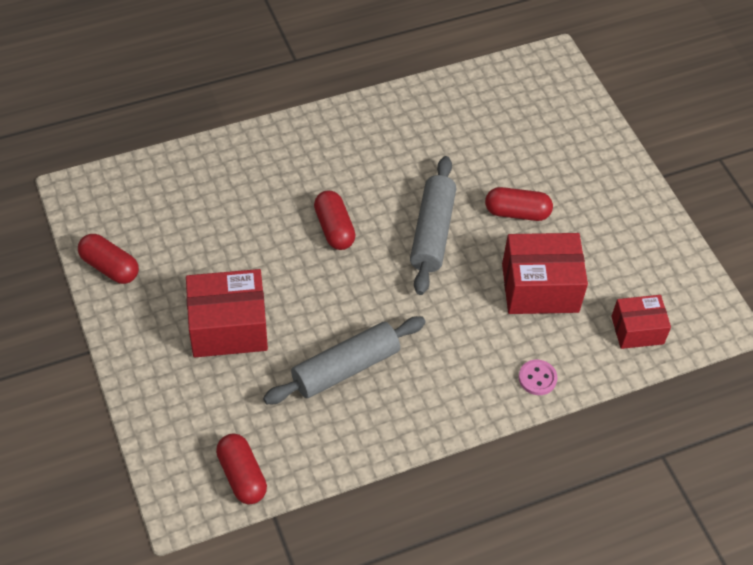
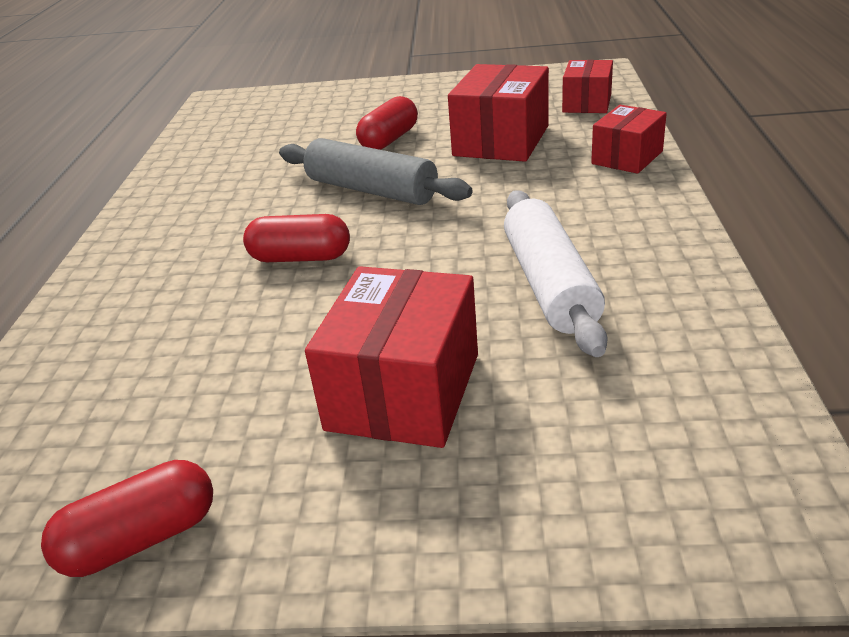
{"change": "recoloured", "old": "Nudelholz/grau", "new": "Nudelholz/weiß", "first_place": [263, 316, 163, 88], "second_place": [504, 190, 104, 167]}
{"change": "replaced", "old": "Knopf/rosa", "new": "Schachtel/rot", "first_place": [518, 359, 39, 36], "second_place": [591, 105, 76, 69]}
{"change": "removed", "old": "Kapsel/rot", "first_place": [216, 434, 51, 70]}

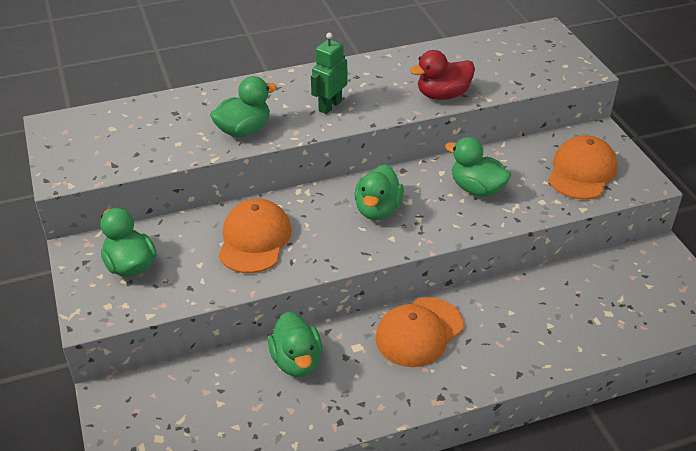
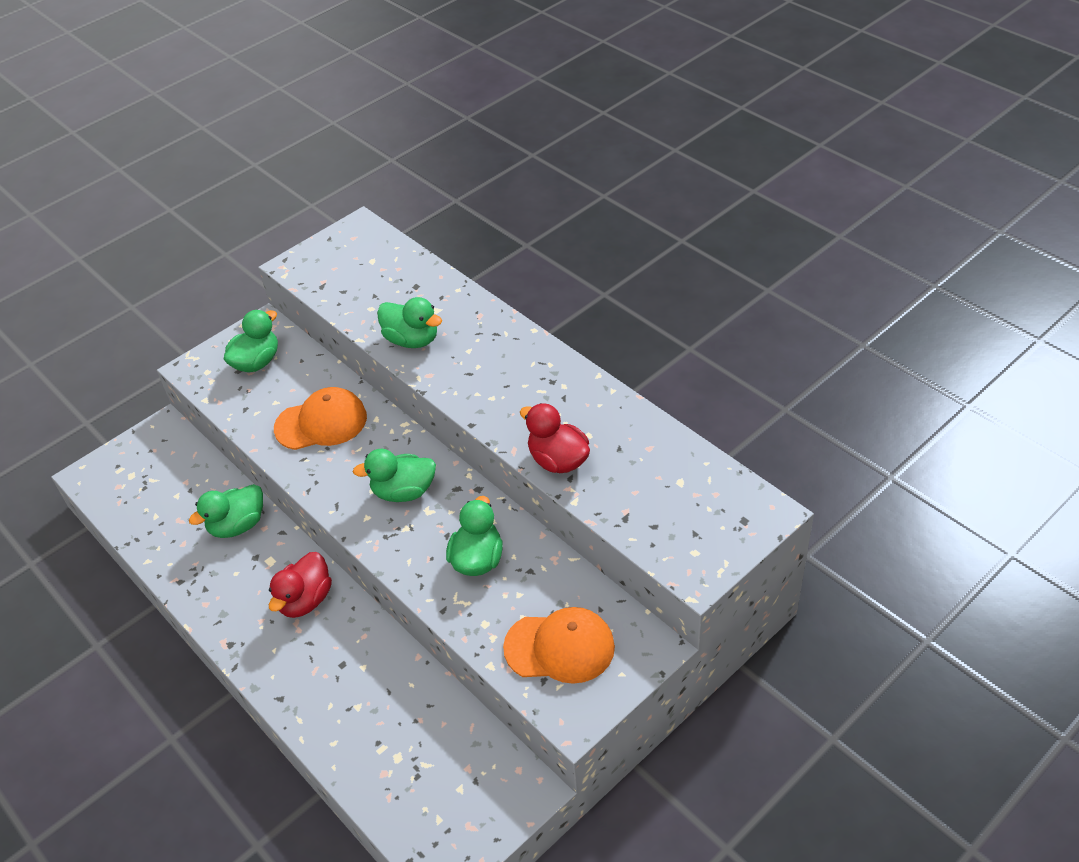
{"change": "removed", "old": "Roboter/grün", "first_place": [311, 33, 36, 81]}
{"change": "replaced", "old": "Kappe/orange", "new": "Ente/rot", "first_place": [375, 297, 89, 70], "second_place": [269, 552, 63, 66]}

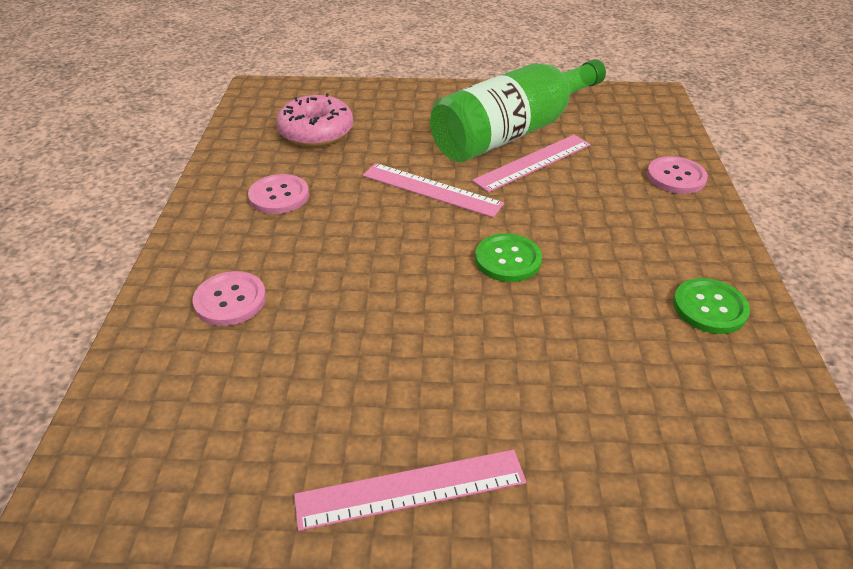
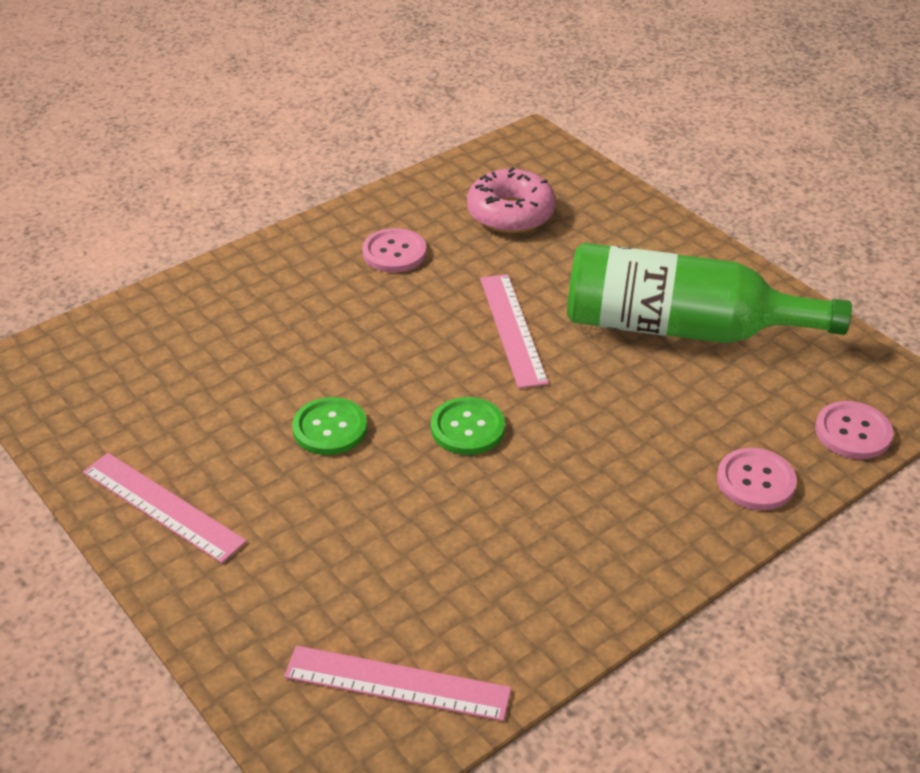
{"change": "moved", "old": "Lineal/rosa", "first_place": [472, 135, 119, 58], "second_place": [284, 646, 228, 75]}
{"change": "moved", "old": "Knopf/rosa", "first_place": [192, 271, 74, 55], "second_place": [815, 401, 78, 58]}
{"change": "moved", "old": "Knopf/grün", "first_place": [673, 278, 77, 56], "second_place": [292, 397, 75, 58]}

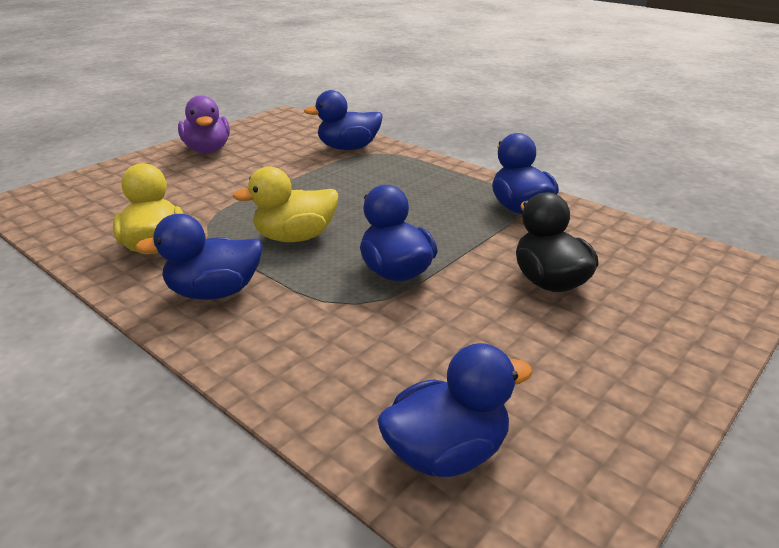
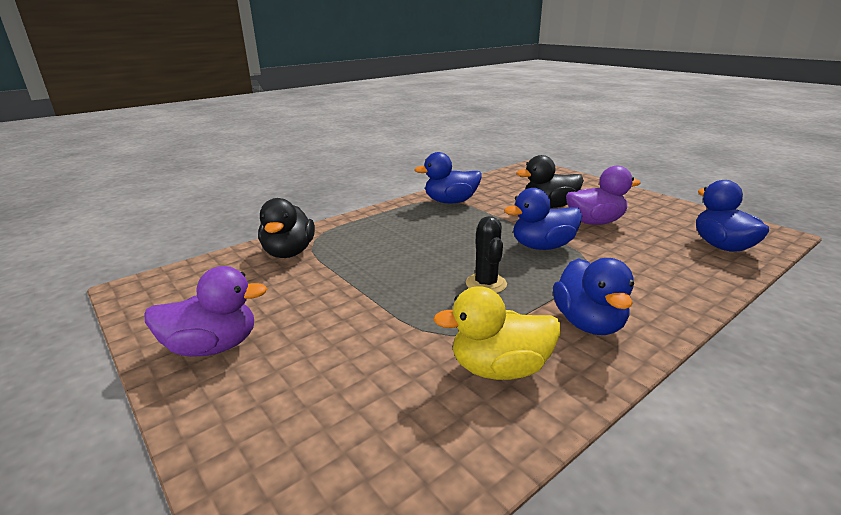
{"change": "recoloured", "old": "Ente/blau", "new": "Ente/schwarz", "first_place": [304, 90, 79, 60], "second_place": [258, 198, 57, 60]}
{"change": "replaced", "old": "Ente/gelb", "new": "Kaktus/schwarz", "first_place": [233, 166, 105, 76], "second_place": [466, 216, 41, 77]}
{"change": "added", "new": "Ente/lila", "second_place": [566, 166, 75, 59]}

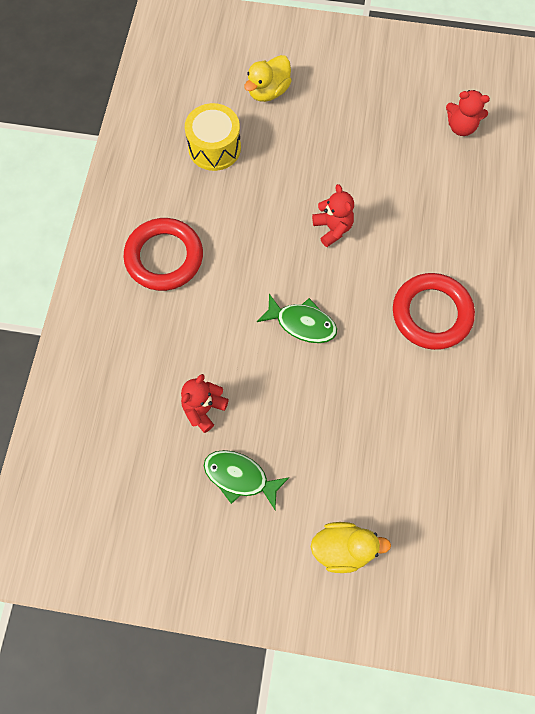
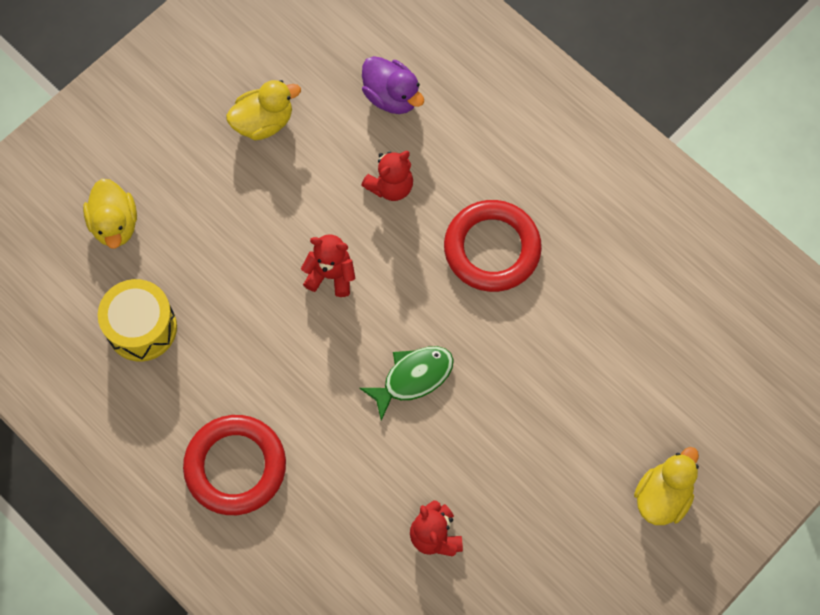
{"change": "moved", "old": "Teddybär/rot", "first_place": [446, 90, 44, 46], "second_place": [361, 151, 52, 50]}
{"change": "removed", "old": "Fisch/grün", "first_place": [204, 450, 86, 60]}
{"change": "added", "new": "Ente/lila", "second_place": [362, 56, 62, 58]}
{"change": "added", "new": "Ente/gelb", "second_place": [226, 80, 75, 60]}

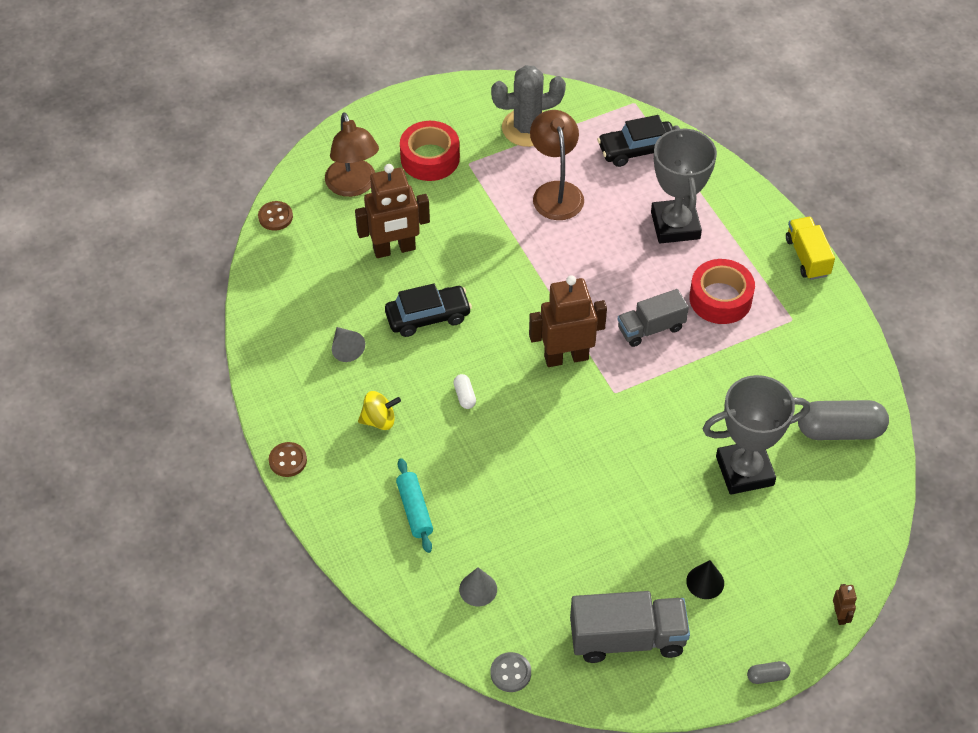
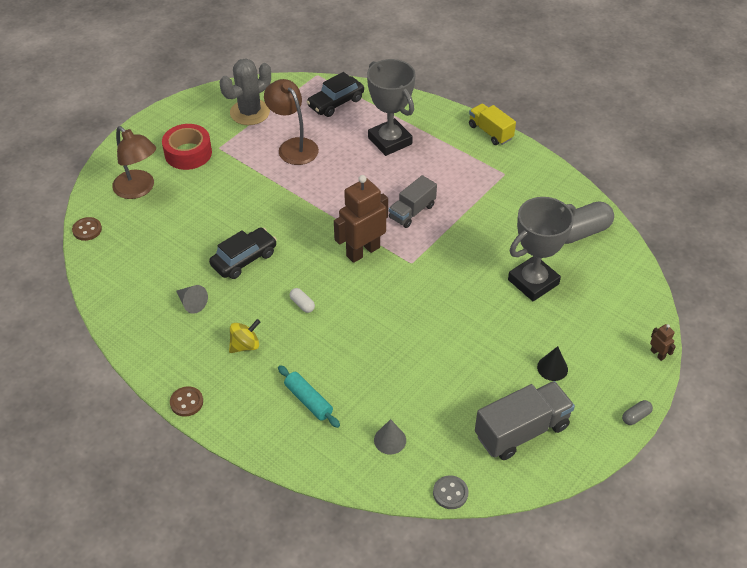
{"change": "removed", "old": "Roboter/braun", "first_place": [355, 164, 75, 94]}
{"change": "removed", "old": "Klebeband/rot", "first_place": [689, 259, 66, 65]}

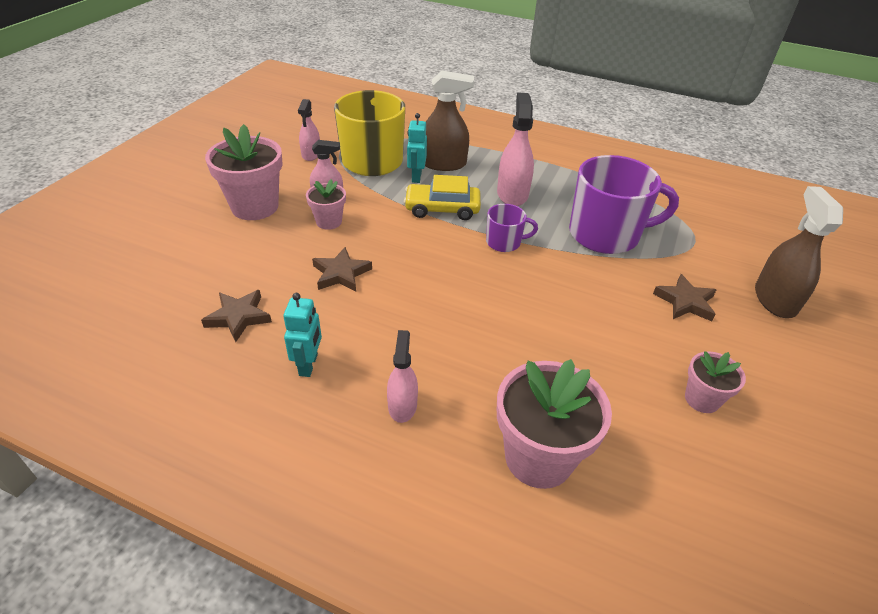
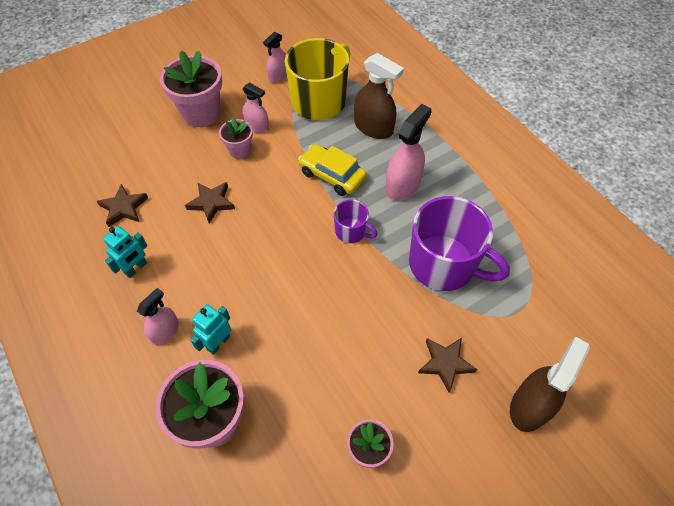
{"change": "moved", "old": "Roboter/türkis", "first_place": [407, 113, 20, 70], "second_place": [190, 304, 41, 51]}

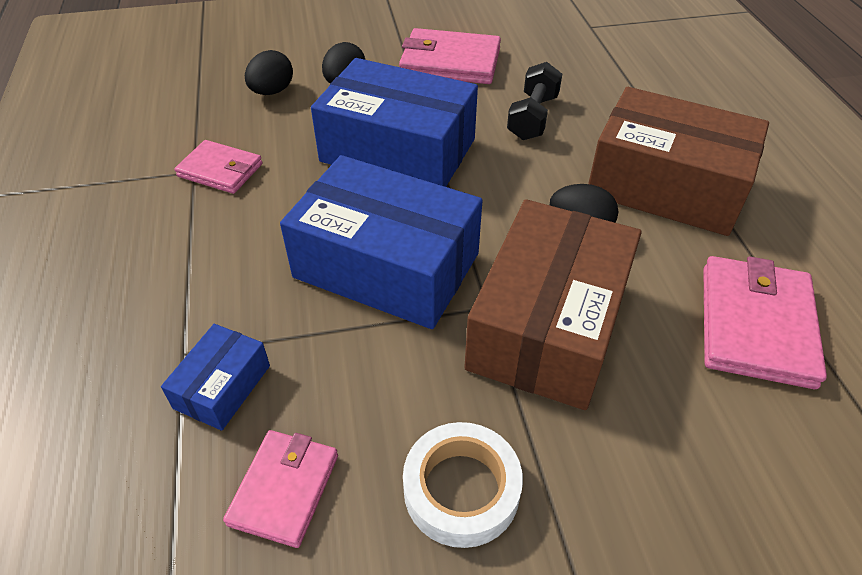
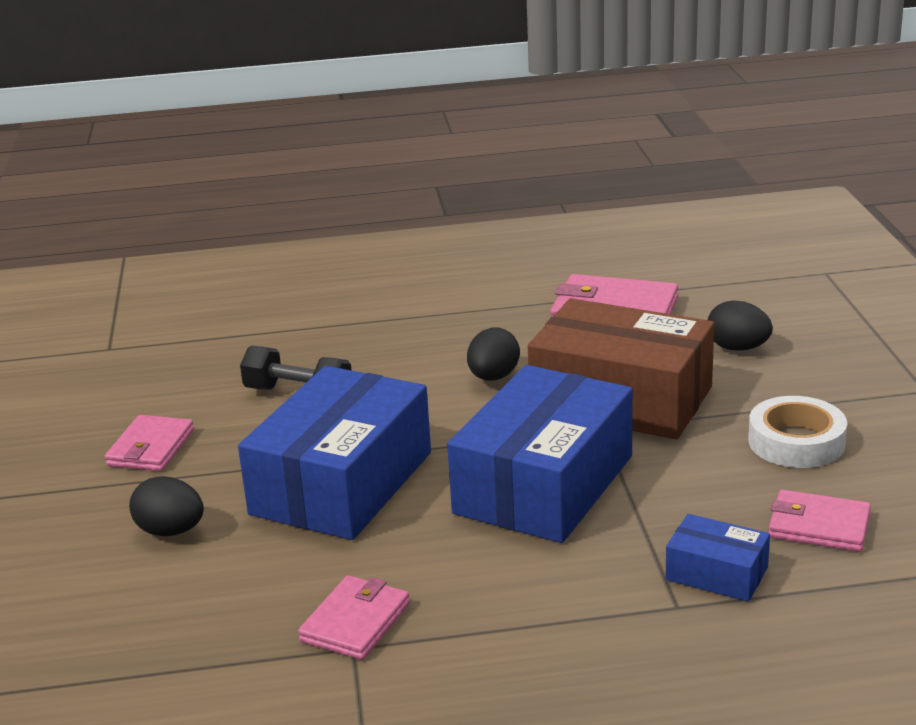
{"change": "resized", "old": "Geldbörse/rosa", "first_place": [399, 28, 102, 56], "second_place": [105, 415, 89, 56], "factor": 0.63}
{"change": "moved", "old": "Ei/schwarz", "first_place": [245, 50, 48, 45], "second_place": [708, 301, 65, 50]}
{"change": "removed", "old": "Schachtel/braun", "first_place": [588, 87, 181, 149]}

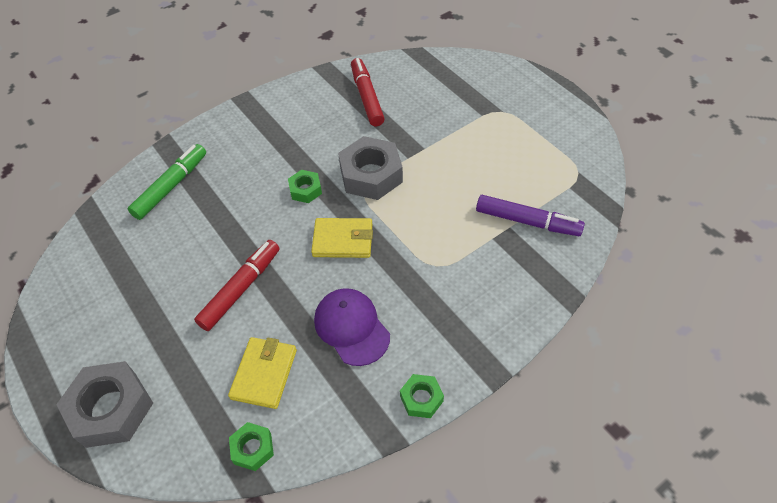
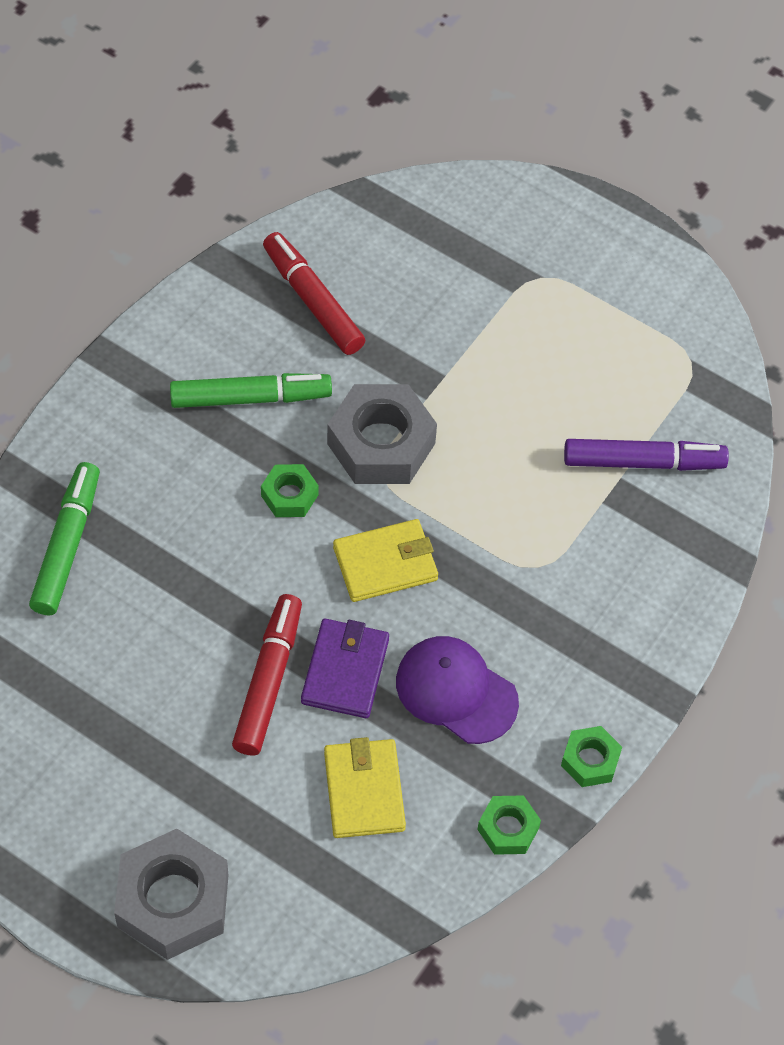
{"change": "moved", "old": "Sechskantmutter/grün", "first_place": [229, 422, 45, 49], "second_place": [477, 795, 64, 60]}
{"change": "added", "new": "Filzstift/grün", "second_place": [170, 373, 162, 35]}
{"change": "added", "new": "Geldbörse/lila", "second_place": [301, 619, 88, 99]}

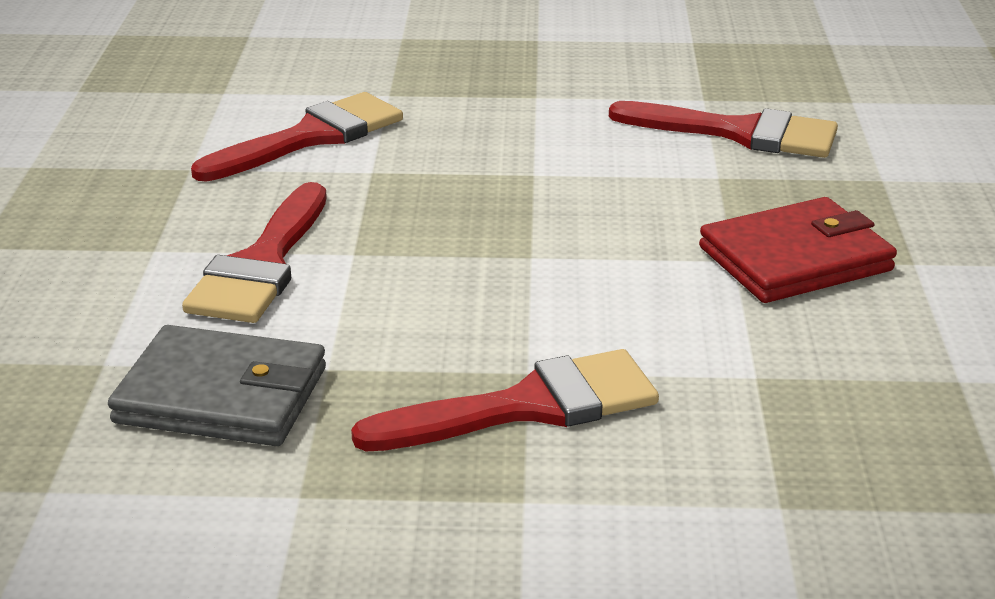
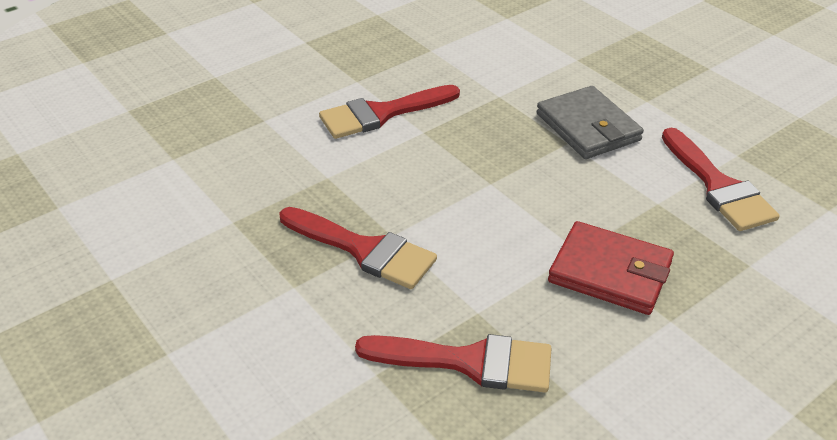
{"change": "moved", "old": "Pinsel/rot", "first_place": [191, 92, 212, 90], "second_place": [355, 334, 197, 58]}
{"change": "moved", "old": "Geldbörse/grau", "first_place": [108, 325, 218, 121], "second_place": [537, 86, 107, 73]}

